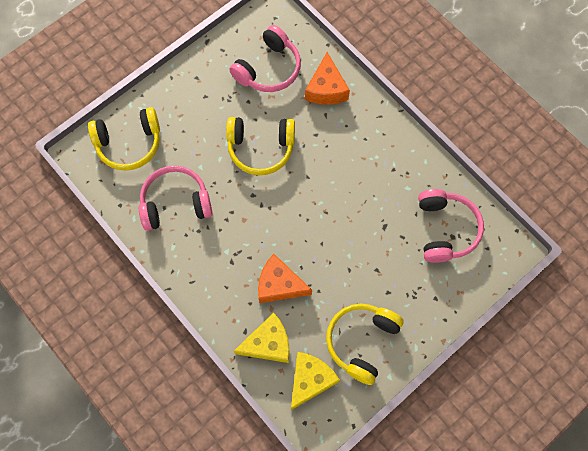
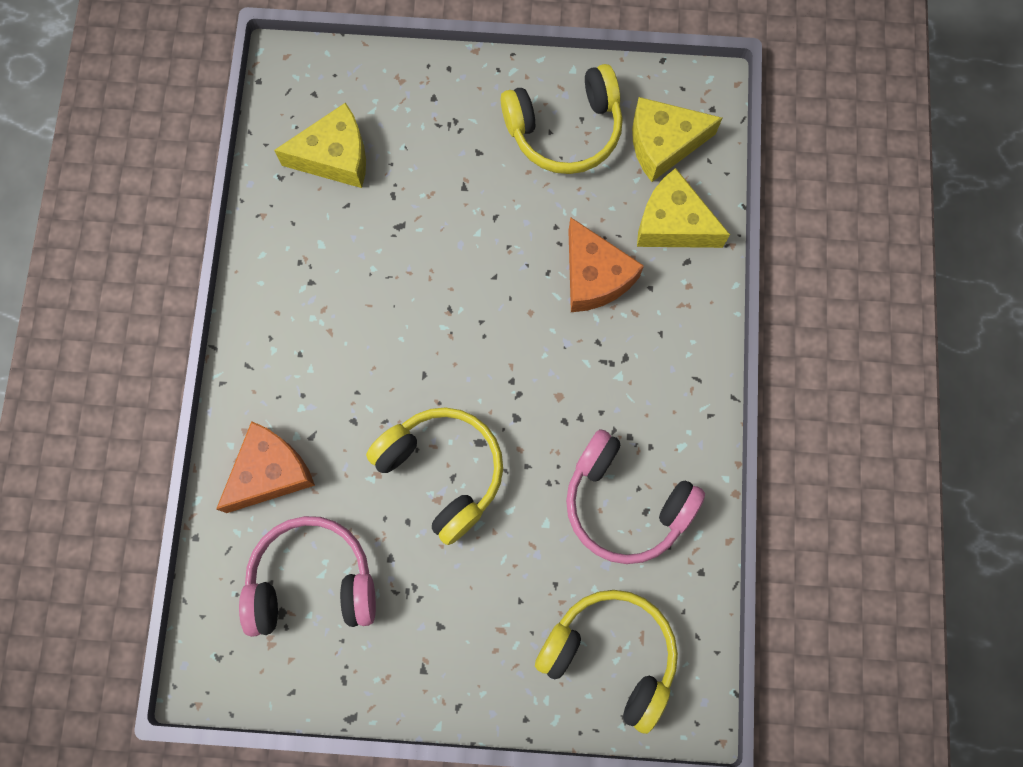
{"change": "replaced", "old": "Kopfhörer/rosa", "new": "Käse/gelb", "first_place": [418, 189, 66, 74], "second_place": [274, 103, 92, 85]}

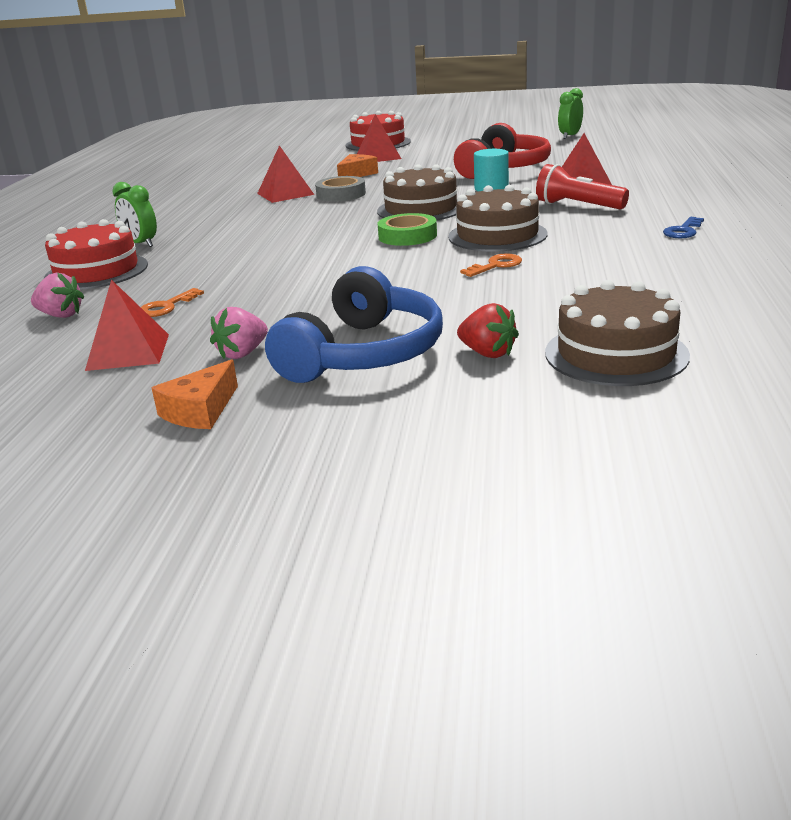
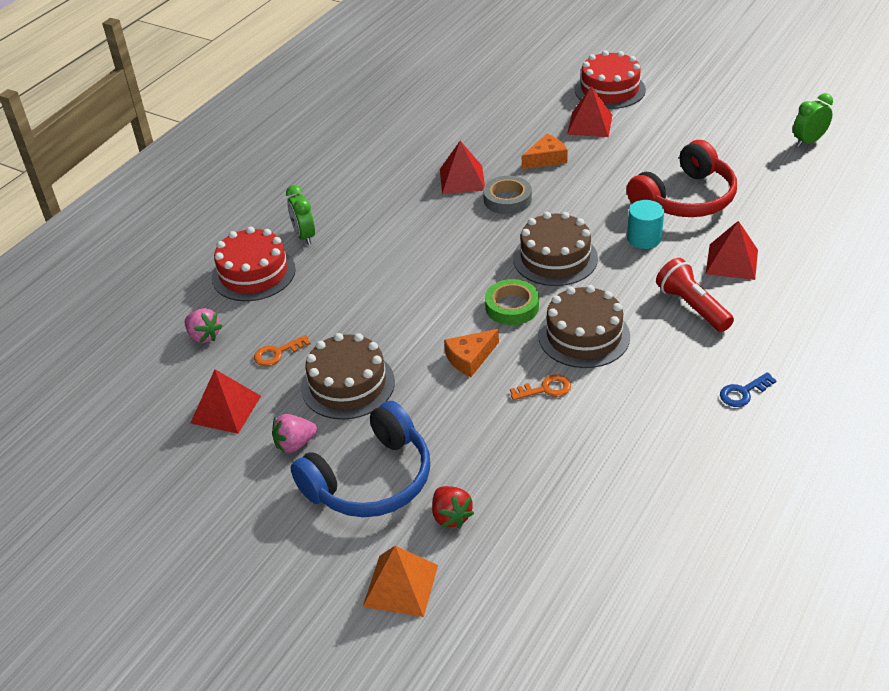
{"change": "moved", "old": "Kuchen/braun", "first_place": [545, 280, 145, 106], "second_place": [301, 333, 94, 87]}
{"change": "moved", "old": "Käse/orange", "first_place": [152, 359, 86, 70], "second_place": [444, 329, 55, 48]}
{"change": "added", "new": "Pyramide/orange", "second_place": [363, 546, 75, 71]}

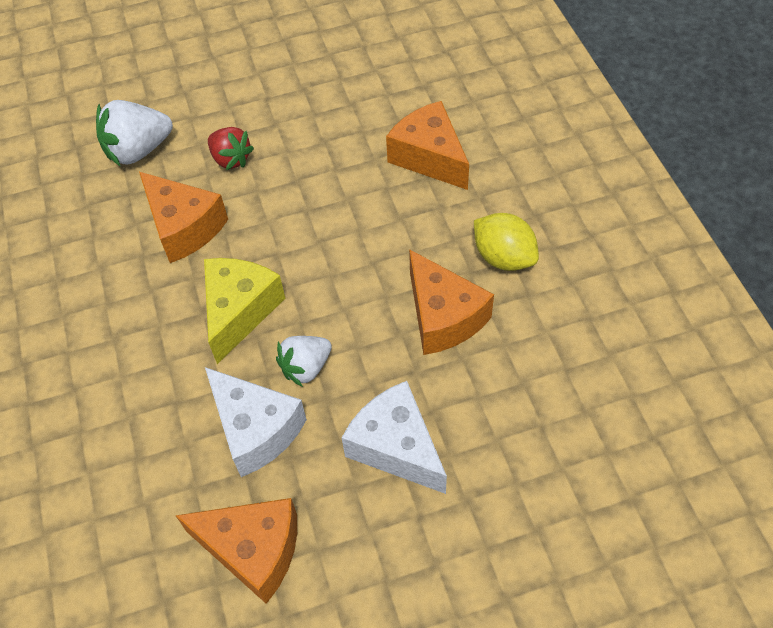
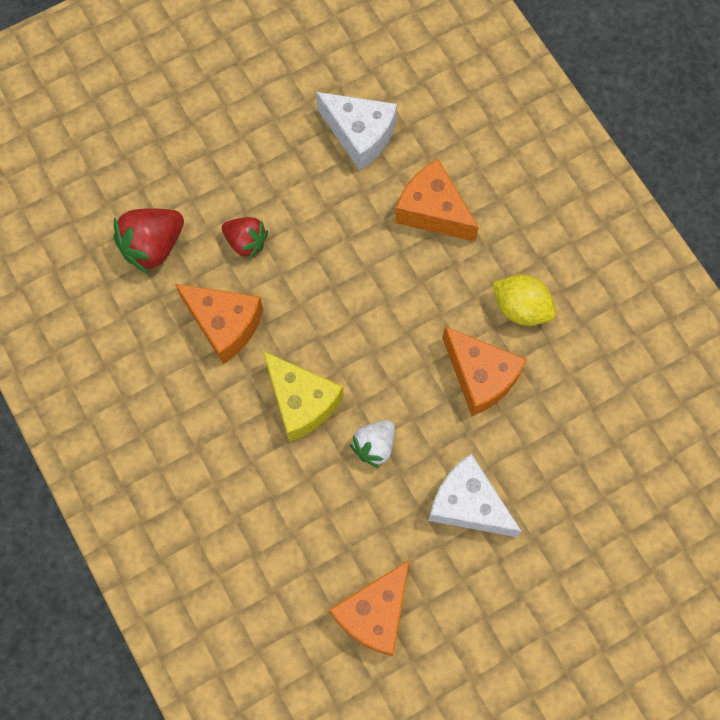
{"change": "recoloured", "old": "Erdbeere/weiß", "new": "Erdbeere/rot", "first_place": [96, 100, 77, 67], "second_place": [114, 208, 70, 66]}
{"change": "turned", "old": "Käse/gelb", "first_place": [204, 258, 81, 106], "second_place": [263, 351, 81, 91], "degrees": 135}
{"change": "moved", "old": "Käse/weiß", "first_place": [205, 367, 102, 110], "second_place": [316, 92, 81, 78]}
{"change": "turned", "old": "Käse/orange", "first_place": [175, 498, 122, 106], "second_place": [329, 560, 80, 96], "degrees": 120}

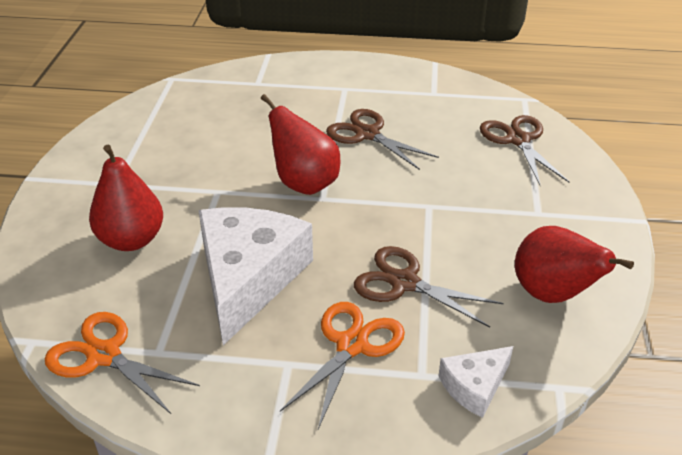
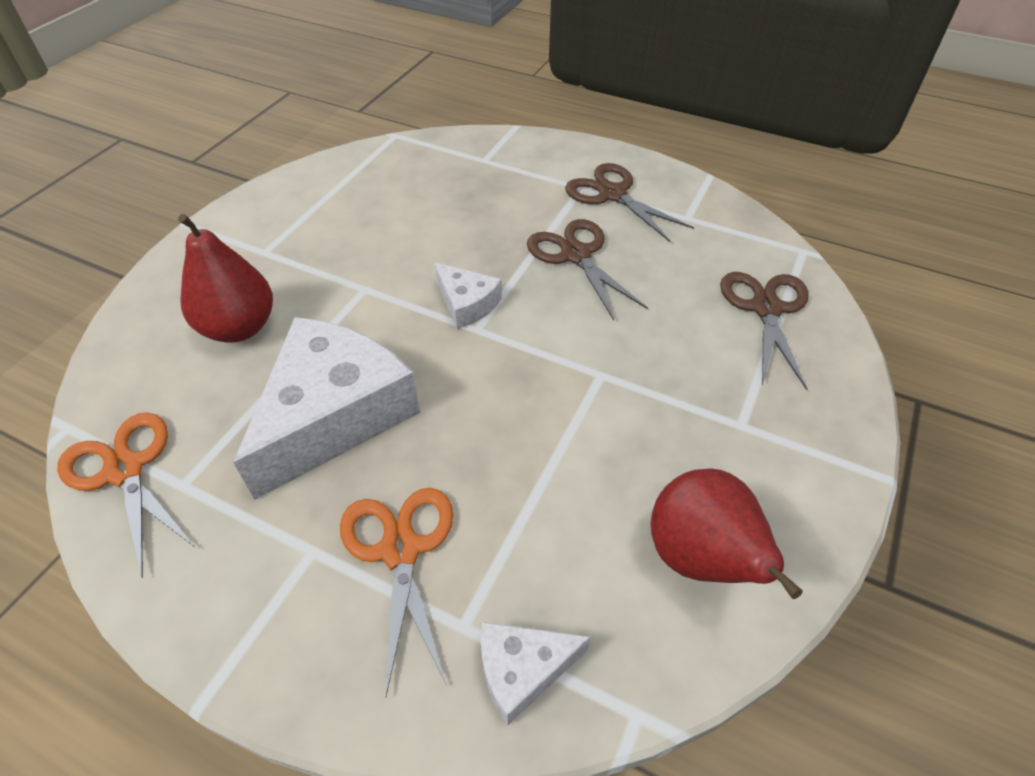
{"change": "replaced", "old": "Birne/rot", "new": "Käse/weiß", "first_place": [261, 94, 79, 101], "second_place": [434, 262, 68, 67]}
{"change": "moved", "old": "Schere/braun", "first_place": [354, 246, 150, 82], "second_place": [565, 163, 129, 79]}
{"change": "turned", "old": "Schere/orange", "first_place": [280, 302, 125, 127], "second_place": [340, 488, 113, 208], "degrees": -60}

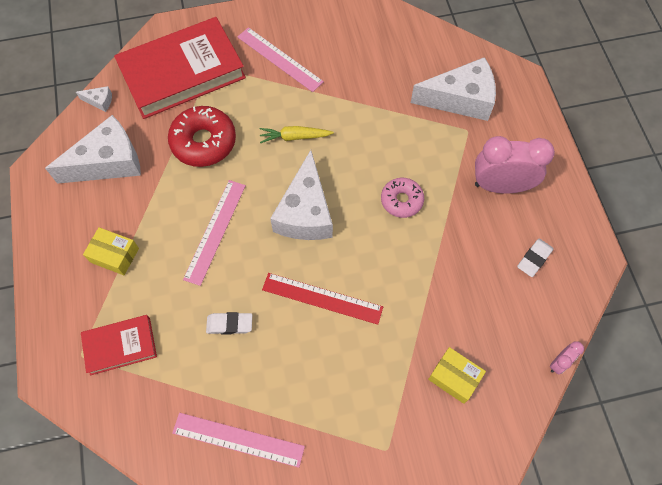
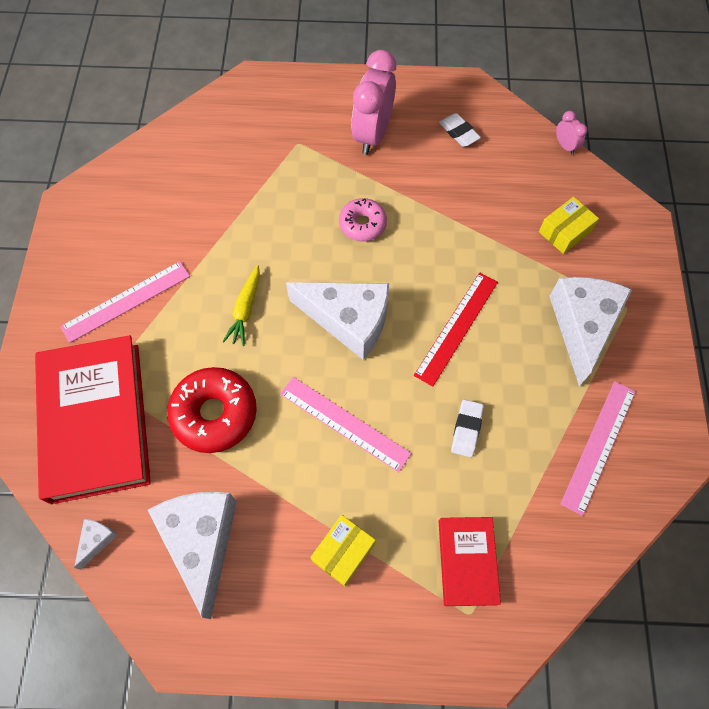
{"change": "moved", "old": "Käse/weiß", "first_place": [411, 57, 85, 64], "second_place": [549, 277, 83, 109]}

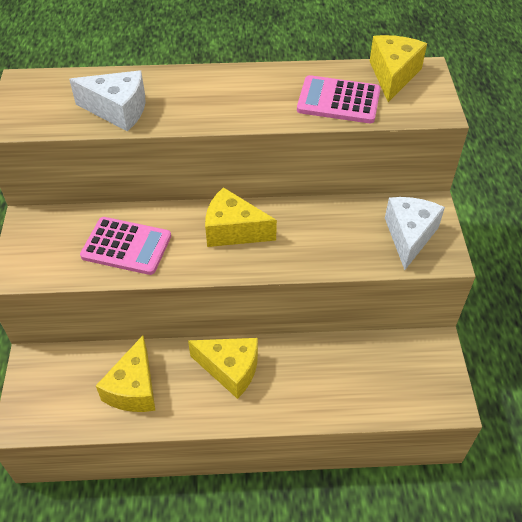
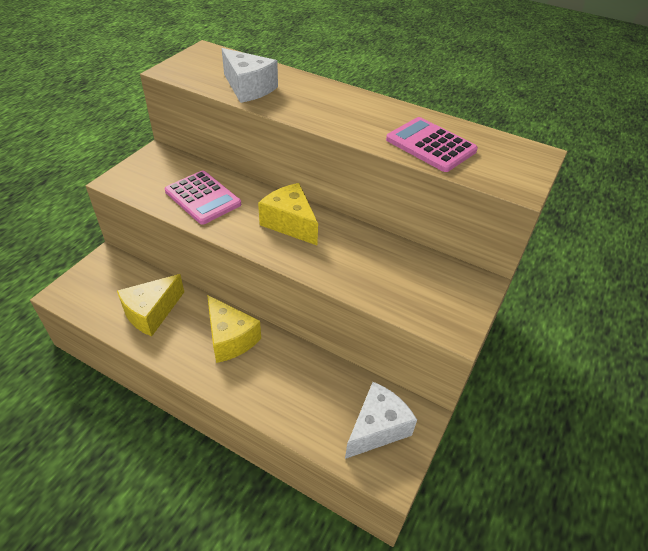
{"change": "removed", "old": "Käse/gelb", "first_place": [370, 35, 57, 67]}
{"change": "moved", "old": "Käse/weiß", "first_place": [385, 197, 60, 73], "second_place": [345, 382, 72, 77]}

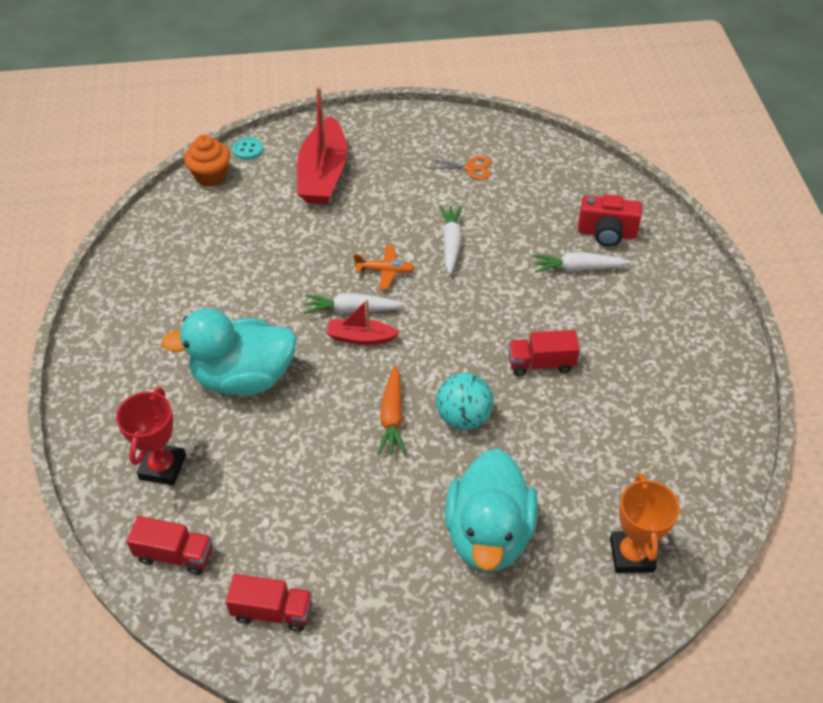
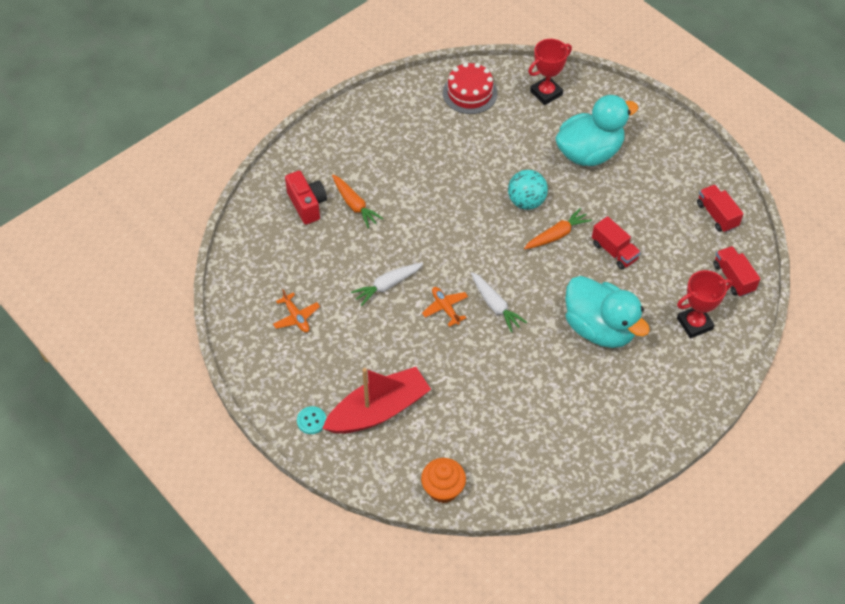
{"change": "moved", "old": "Knopf/türkis", "first_place": [233, 137, 30, 23], "second_place": [297, 406, 29, 28]}
{"change": "replaced", "old": "Schere/orange", "new": "Flugzeug/orange", "first_place": [427, 156, 64, 24], "second_place": [273, 289, 47, 43]}
{"change": "recoloured", "old": "Karotte/weiß", "new": "Karotte/orange", "first_place": [532, 252, 98, 21], "second_place": [332, 175, 51, 53]}
{"change": "removed", "old": "Boot/rot", "first_place": [327, 300, 73, 45]}
{"change": "moved", "old": "Lastwagen/rot", "first_place": [508, 330, 72, 46], "second_place": [592, 216, 49, 54]}
{"change": "recoloured", "old": "Pokal/orange", "new": "Pokal/rot", "first_place": [610, 473, 70, 100], "second_place": [528, 39, 44, 66]}
{"change": "added", "new": "Kuchen/rot", "second_place": [443, 62, 54, 52]}

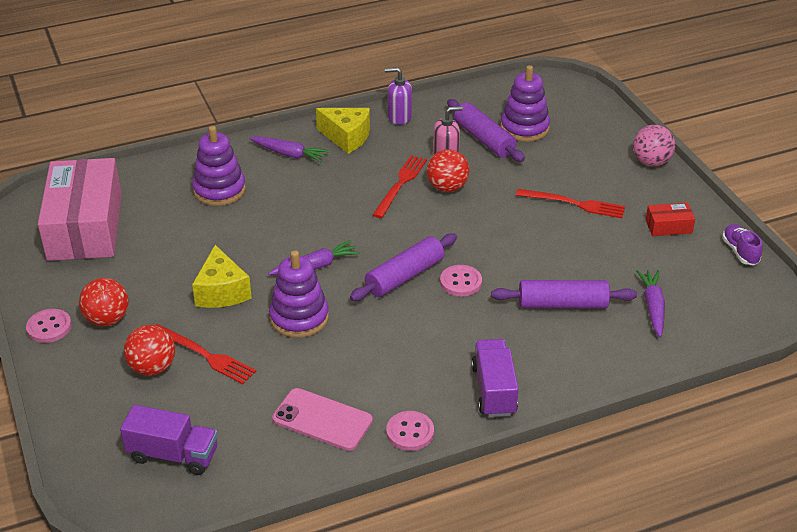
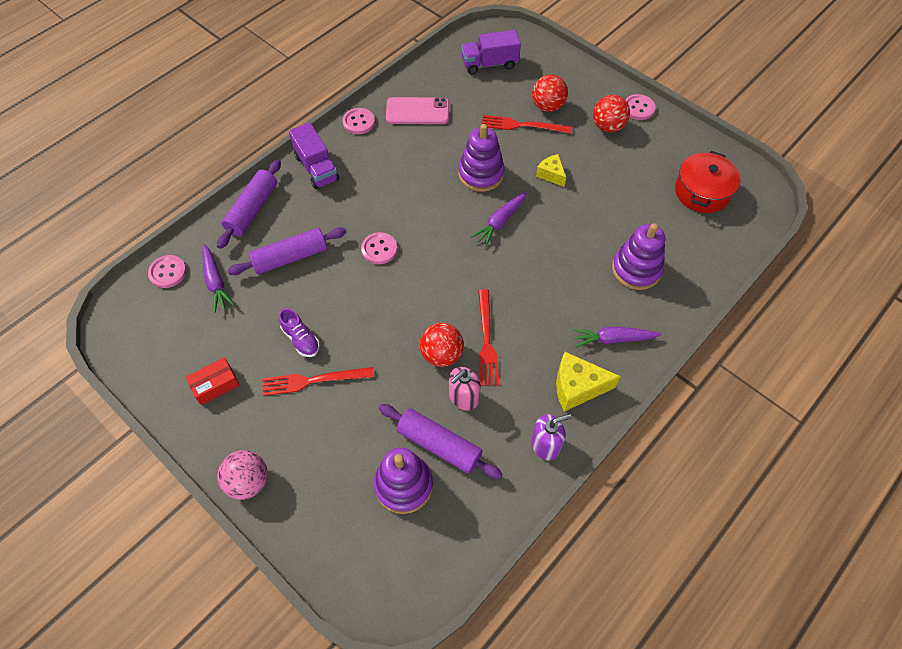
{"change": "replaced", "old": "Schachtel/rosa", "new": "Kochtopf/rot", "first_place": [38, 158, 84, 103], "second_place": [675, 151, 66, 62]}
{"change": "moved", "old": "Schuh/lila", "first_place": [722, 224, 41, 41], "second_place": [279, 308, 41, 49]}
{"change": "moved", "old": "Nudelholz/lila", "first_place": [350, 233, 107, 68], "second_place": [217, 159, 64, 90]}
{"change": "resized", "old": "Käse/gelb", "first_place": [192, 245, 60, 63], "second_place": [536, 154, 30, 33], "factor": 0.62}
{"change": "added", "new": "Knopf/rosa", "second_place": [148, 255, 39, 33]}

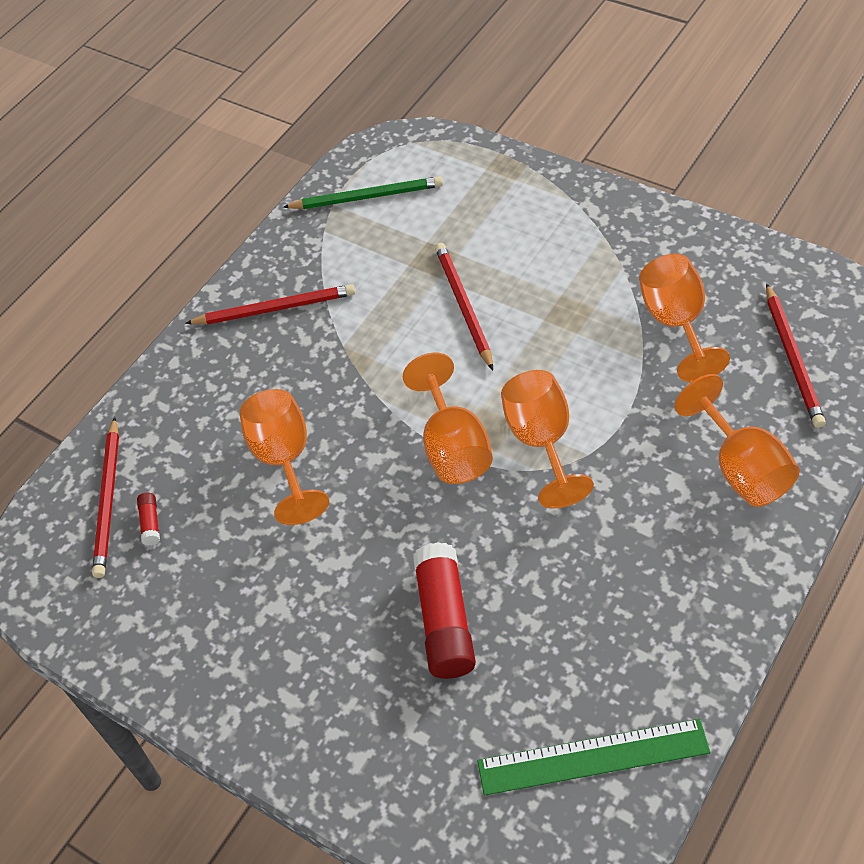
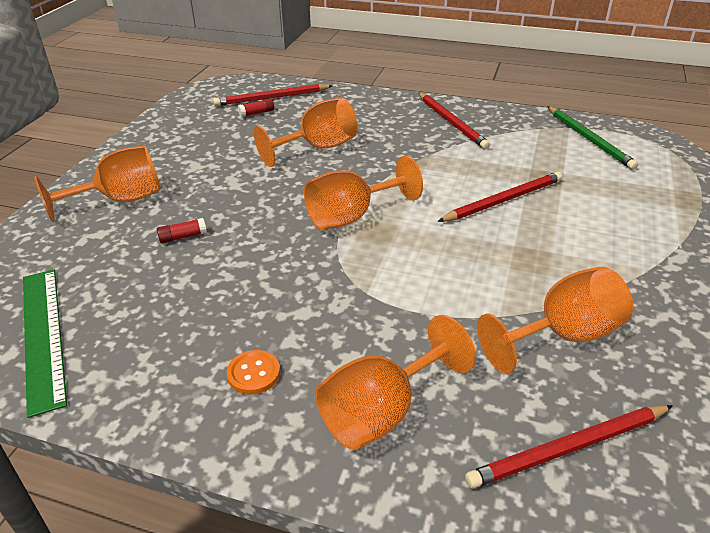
{"change": "moved", "old": "Kelch/orange", "first_place": [501, 370, 93, 138], "second_place": [34, 145, 127, 77]}
{"change": "resized", "old": "Klebestift/rot", "first_place": [413, 542, 63, 137], "second_place": [157, 218, 50, 25], "factor": 0.44}
{"change": "added", "new": "Knopf/orange", "second_place": [227, 350, 53, 44]}

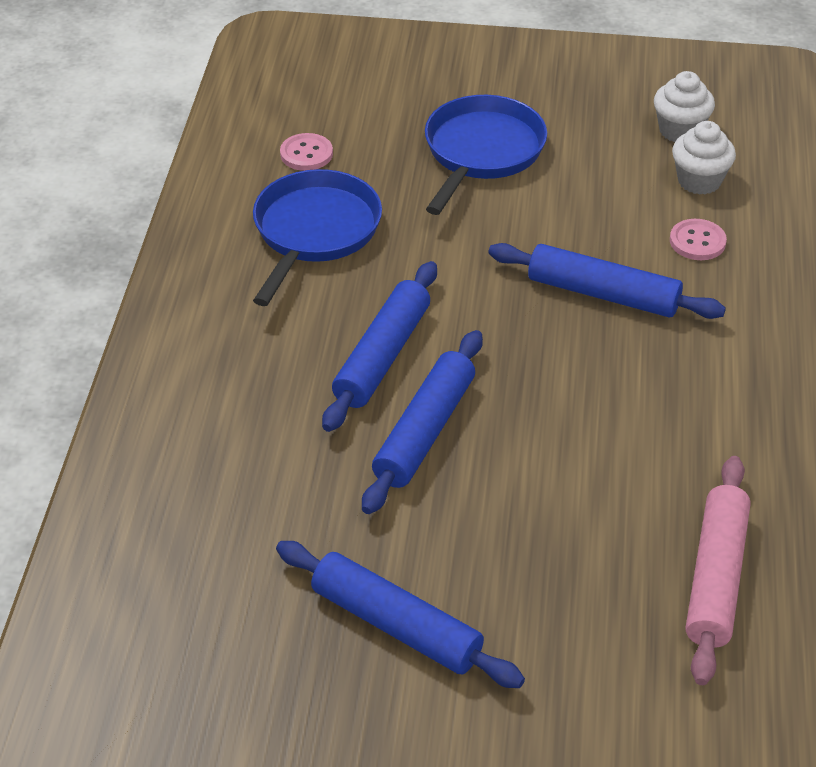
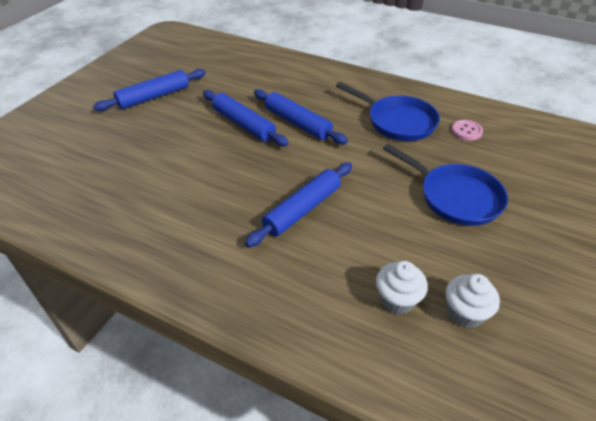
{"change": "removed", "old": "Knopf/rosa", "first_place": [670, 219, 57, 41]}
{"change": "removed", "old": "Nudelholz/rosa", "first_place": [686, 456, 65, 229]}

